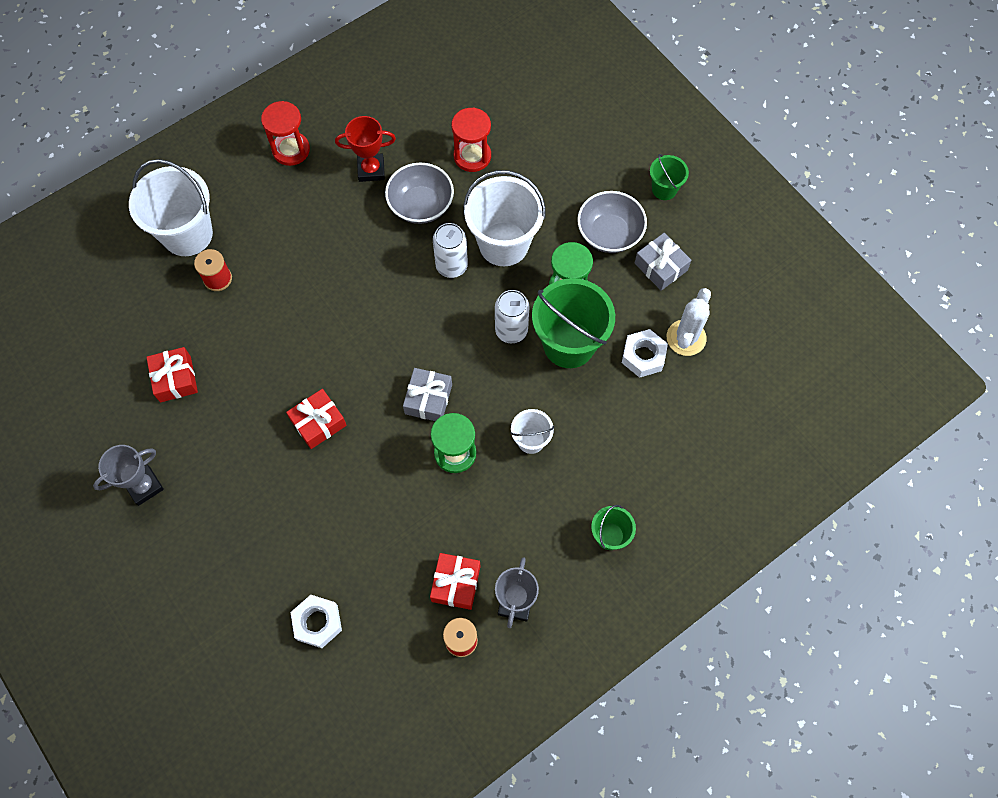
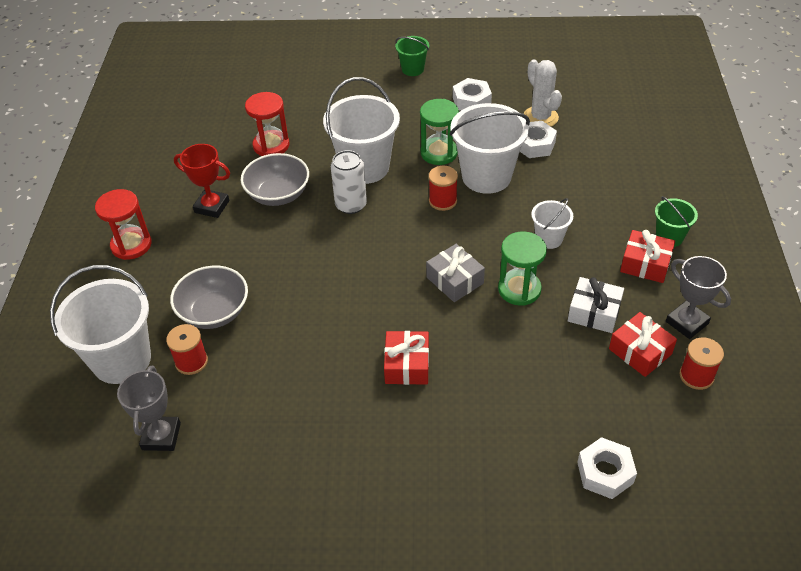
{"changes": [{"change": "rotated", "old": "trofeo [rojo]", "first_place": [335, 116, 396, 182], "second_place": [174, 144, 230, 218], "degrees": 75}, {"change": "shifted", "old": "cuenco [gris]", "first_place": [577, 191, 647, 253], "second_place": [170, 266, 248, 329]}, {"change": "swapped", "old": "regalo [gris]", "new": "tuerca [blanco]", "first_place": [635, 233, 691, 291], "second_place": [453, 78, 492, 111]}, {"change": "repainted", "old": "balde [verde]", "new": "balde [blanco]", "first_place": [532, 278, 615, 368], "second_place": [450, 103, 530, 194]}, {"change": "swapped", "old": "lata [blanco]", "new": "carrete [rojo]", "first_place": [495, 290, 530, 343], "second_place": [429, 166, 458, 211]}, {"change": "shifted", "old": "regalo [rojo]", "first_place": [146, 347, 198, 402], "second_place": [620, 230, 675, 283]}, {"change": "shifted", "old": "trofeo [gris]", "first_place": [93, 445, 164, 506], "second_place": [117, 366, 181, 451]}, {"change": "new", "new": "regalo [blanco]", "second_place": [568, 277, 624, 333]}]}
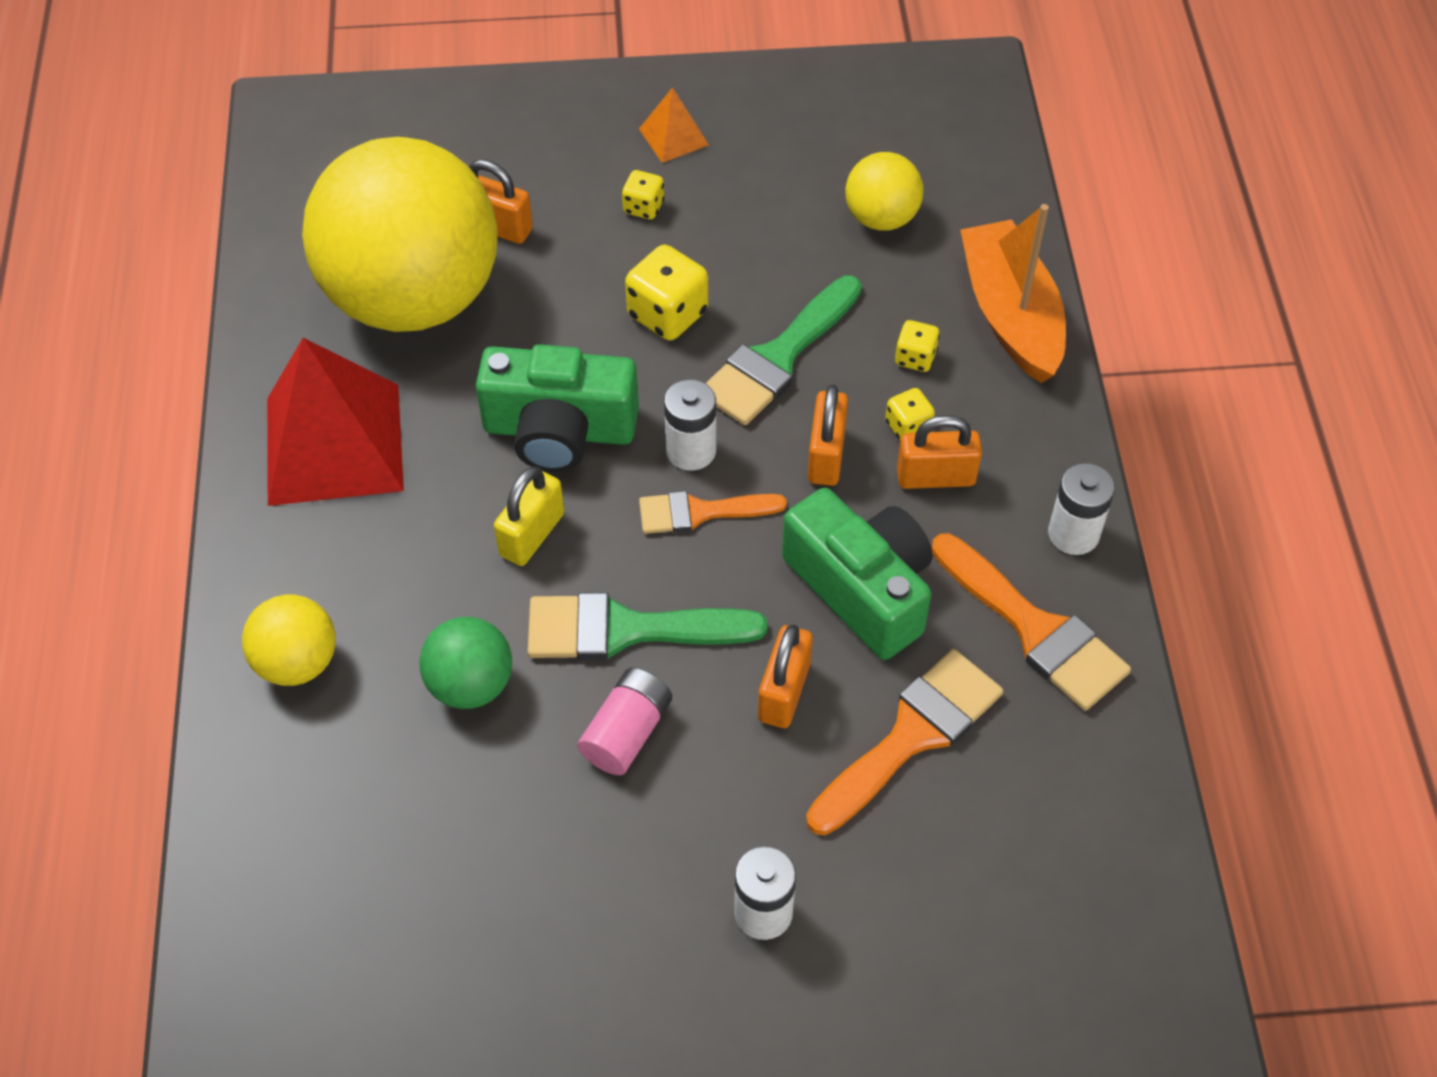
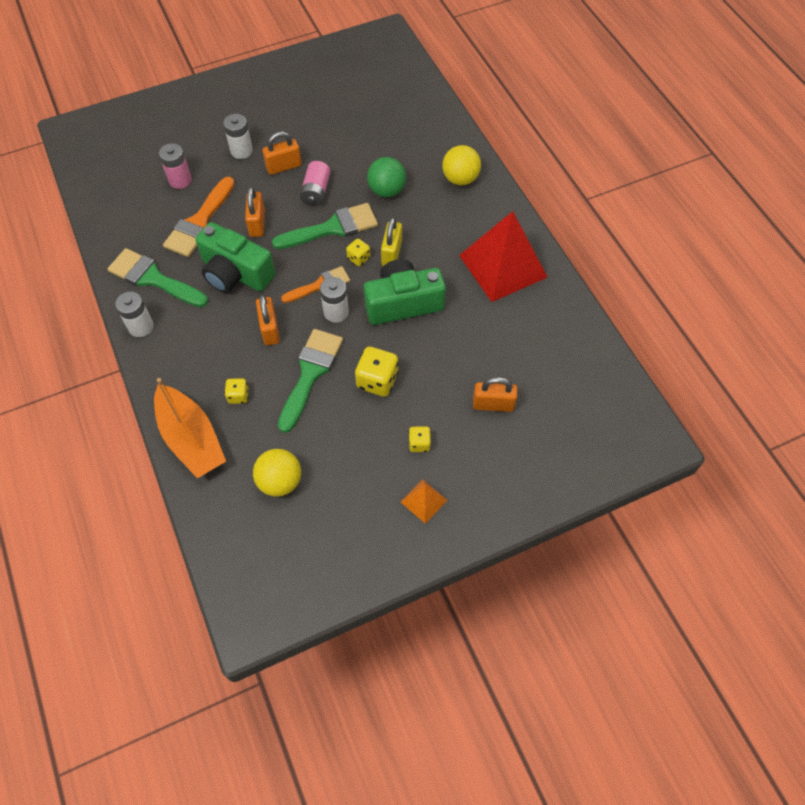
{"changes": [{"change": "gone", "old": "pelota [amarillo]", "first_place": [302, 137, 498, 332]}, {"change": "shifted", "old": "dado [amarillo]", "first_place": [885, 388, 935, 441], "second_place": [346, 239, 370, 266]}, {"change": "shifted", "old": "candado [naranja]", "first_place": [897, 415, 982, 489], "second_place": [262, 131, 302, 175]}, {"change": "repainted", "old": "pincel [naranja]", "new": "pincel [verde]", "first_place": [932, 533, 1131, 711], "second_place": [107, 248, 208, 307]}, {"change": "new", "new": "pila [rosa]", "second_place": [159, 143, 192, 189]}]}
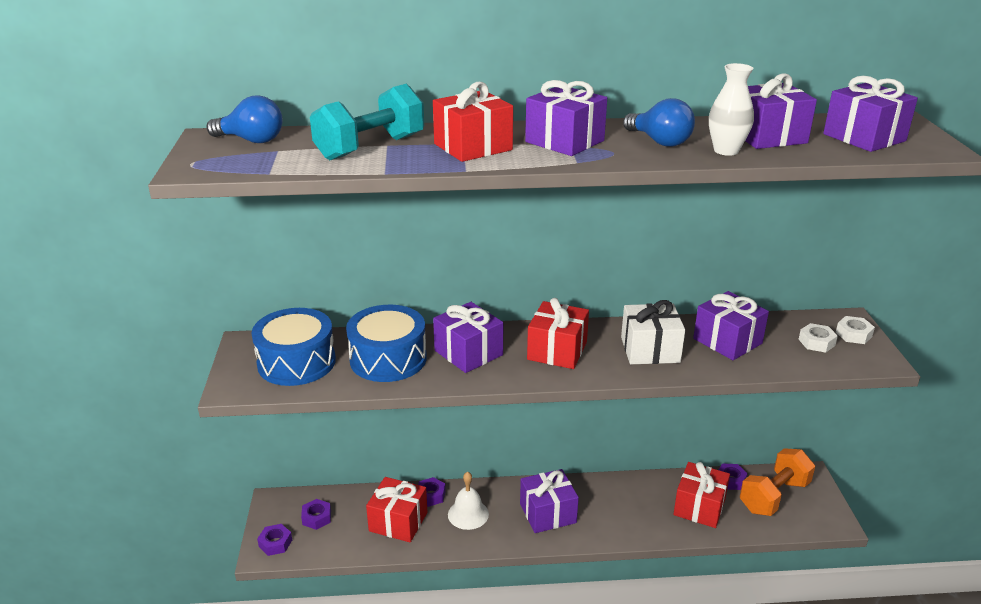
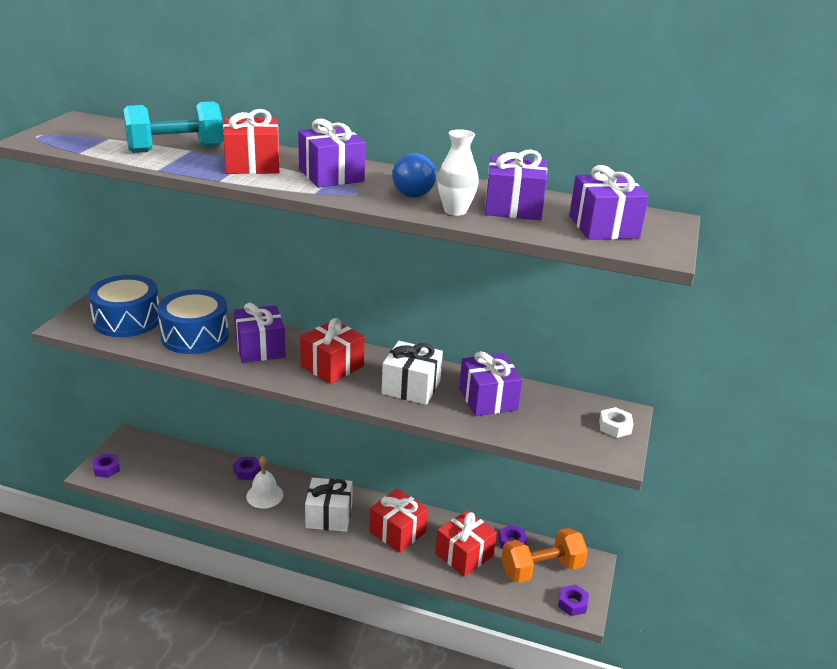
{"changes": [{"change": "gone", "old": "bombilla [azul]", "first_place": [207, 95, 283, 143]}, {"change": "gone", "old": "tuerca [blanco]", "first_place": [798, 323, 838, 353]}, {"change": "repainted", "old": "regalo [morado]", "new": "regalo [blanco]", "first_place": [520, 469, 579, 533], "second_place": [305, 478, 353, 532]}, {"change": "shifted", "old": "regalo [rojo]", "first_place": [366, 477, 427, 542], "second_place": [369, 489, 428, 553]}, {"change": "shifted", "old": "tuerca [morado]", "first_place": [301, 499, 331, 530], "second_place": [558, 585, 589, 616]}]}
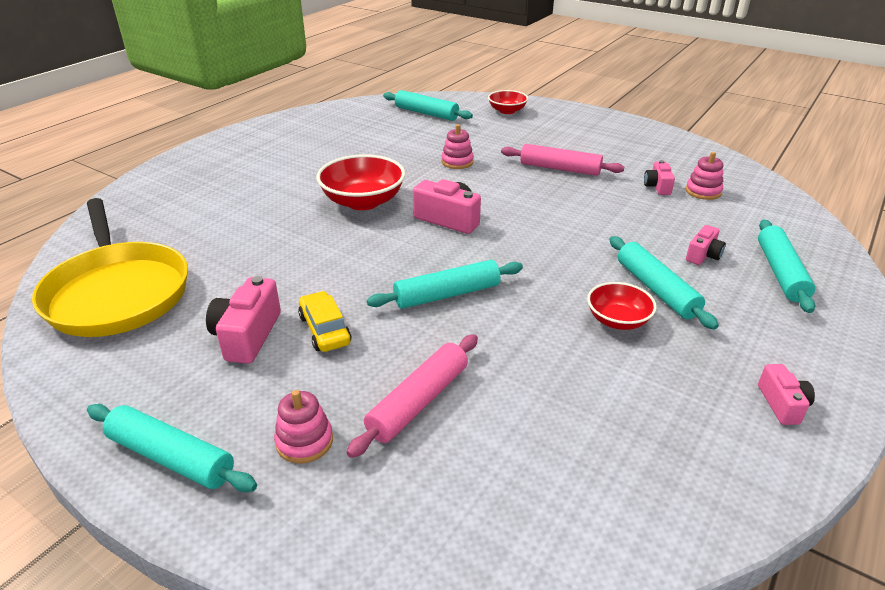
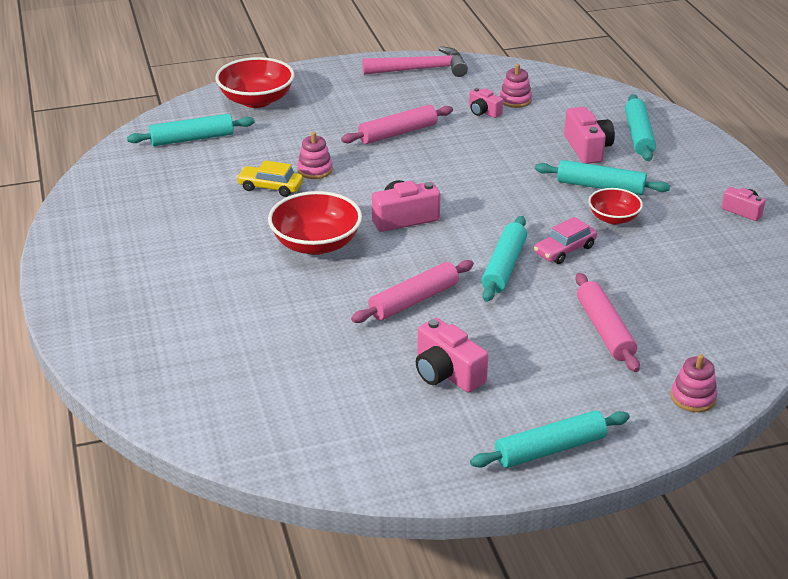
{"changes": [{"change": "scaled", "old": "cuenco [rojo]", "first_place": [488, 90, 528, 114], "second_place": [215, 57, 294, 108], "factor": 1.68}, {"change": "gone", "old": "sartén [amarillo]", "first_place": [32, 198, 188, 337]}, {"change": "rotated", "old": "rodillo [turquesa]", "first_place": [758, 220, 815, 313], "second_place": [625, 94, 656, 161], "degrees": 45}, {"change": "scaled", "old": "cámara [rosa]", "first_place": [686, 225, 726, 265], "second_place": [564, 107, 615, 164], "factor": 1.65}, {"change": "shifted", "old": "coche [amarillo]", "first_place": [298, 291, 351, 352], "second_place": [236, 160, 303, 197]}, {"change": "shifted", "old": "juguete apilable [rosa]", "first_place": [274, 390, 333, 464], "second_place": [671, 354, 718, 412]}, {"change": "new", "new": "martillo [rosa]", "second_place": [362, 46, 468, 77]}, {"change": "new", "new": "coche [rosa]", "second_place": [534, 217, 597, 264]}, {"change": "new", "new": "rodillo [rosa]", "second_place": [351, 260, 474, 323]}]}
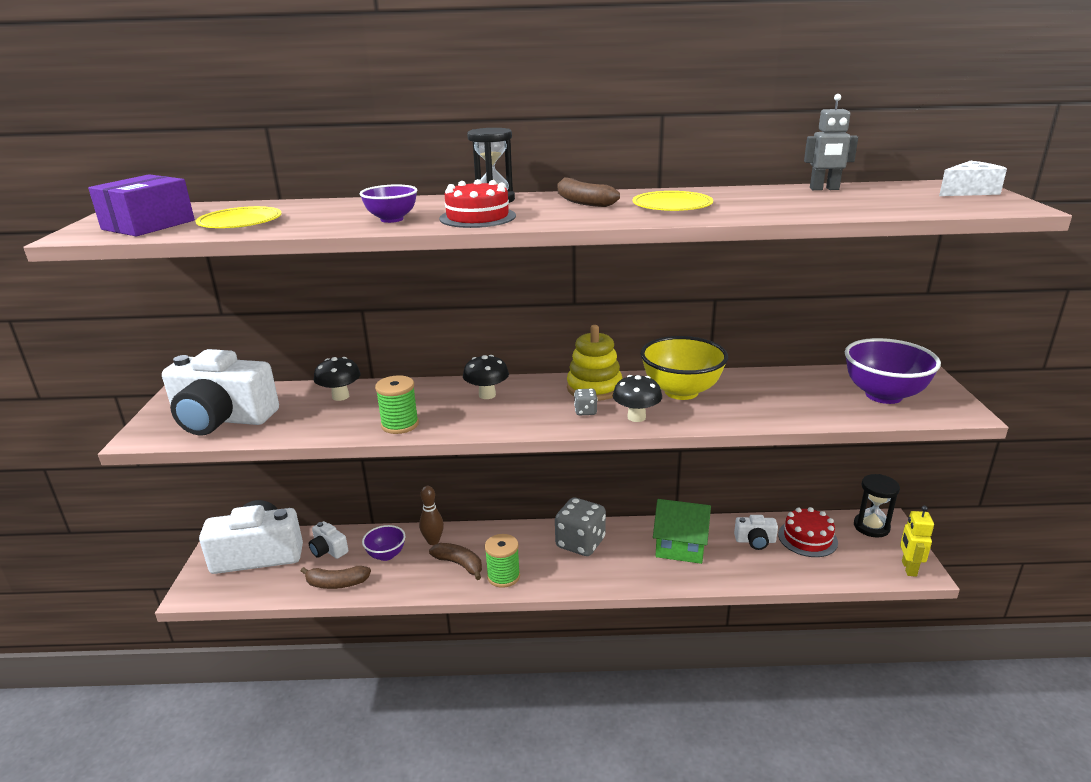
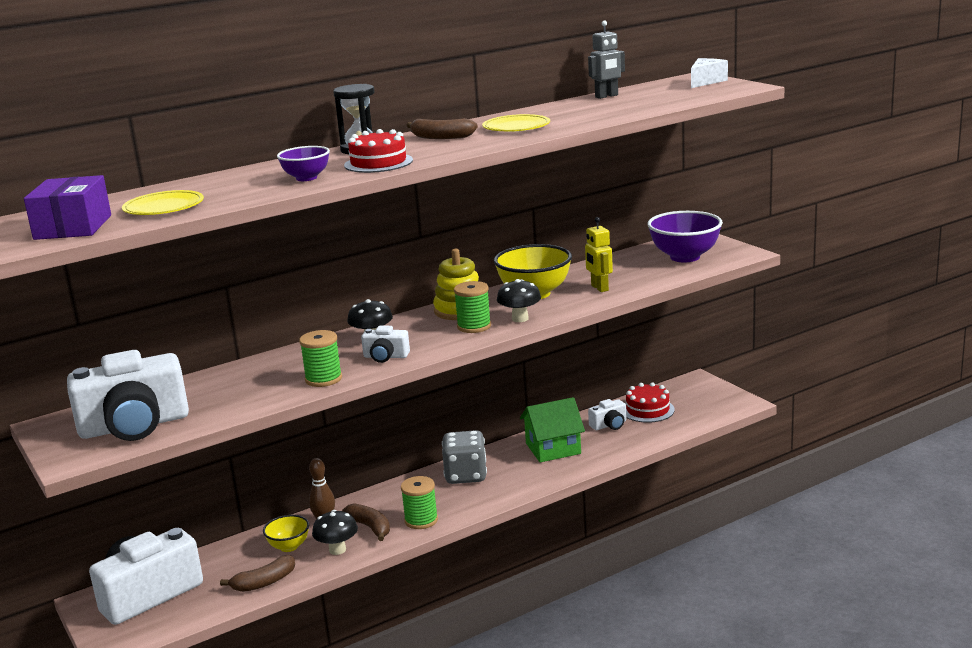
{"changes": [{"change": "shifted", "old": "seta [negro]", "first_place": [314, 357, 361, 401], "second_place": [312, 510, 358, 555]}, {"change": "swapped", "old": "dado [gris]", "new": "carrete [verde]", "first_place": [574, 389, 597, 415], "second_place": [454, 281, 491, 333]}, {"change": "gone", "old": "reloj de arena [negro]", "first_place": [854, 474, 900, 538]}, {"change": "shifted", "old": "robot [amarillo]", "first_place": [900, 506, 934, 577], "second_place": [585, 217, 613, 292]}, {"change": "shifted", "old": "cámara [blanco]", "first_place": [309, 521, 348, 559], "second_place": [361, 326, 410, 363]}, {"change": "repainted", "old": "cuenco [morado]", "new": "cuenco [amarillo]", "first_place": [362, 525, 406, 561], "second_place": [263, 515, 309, 552]}, {"change": "rotated", "old": "plátano [marrón]", "first_place": [429, 543, 482, 580], "second_place": [342, 503, 390, 541], "degrees": 45}]}
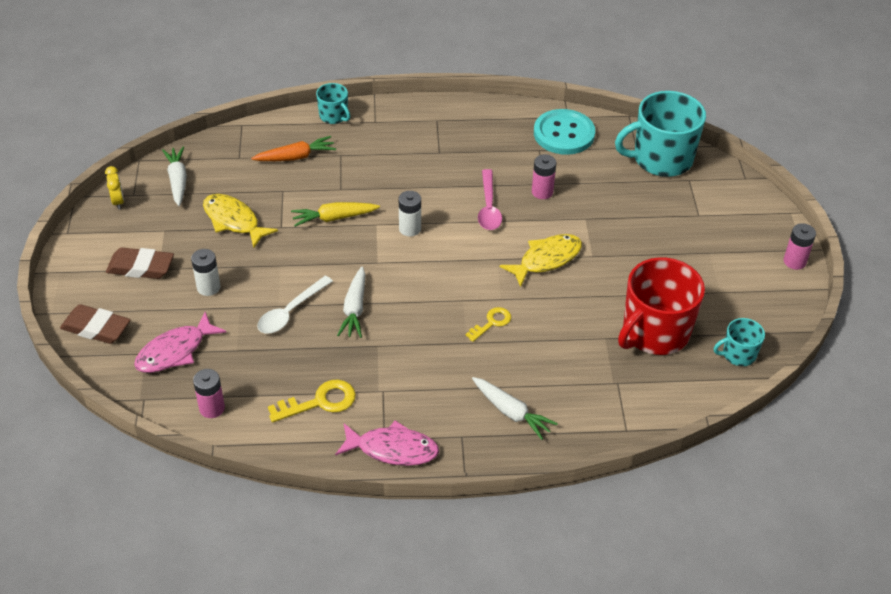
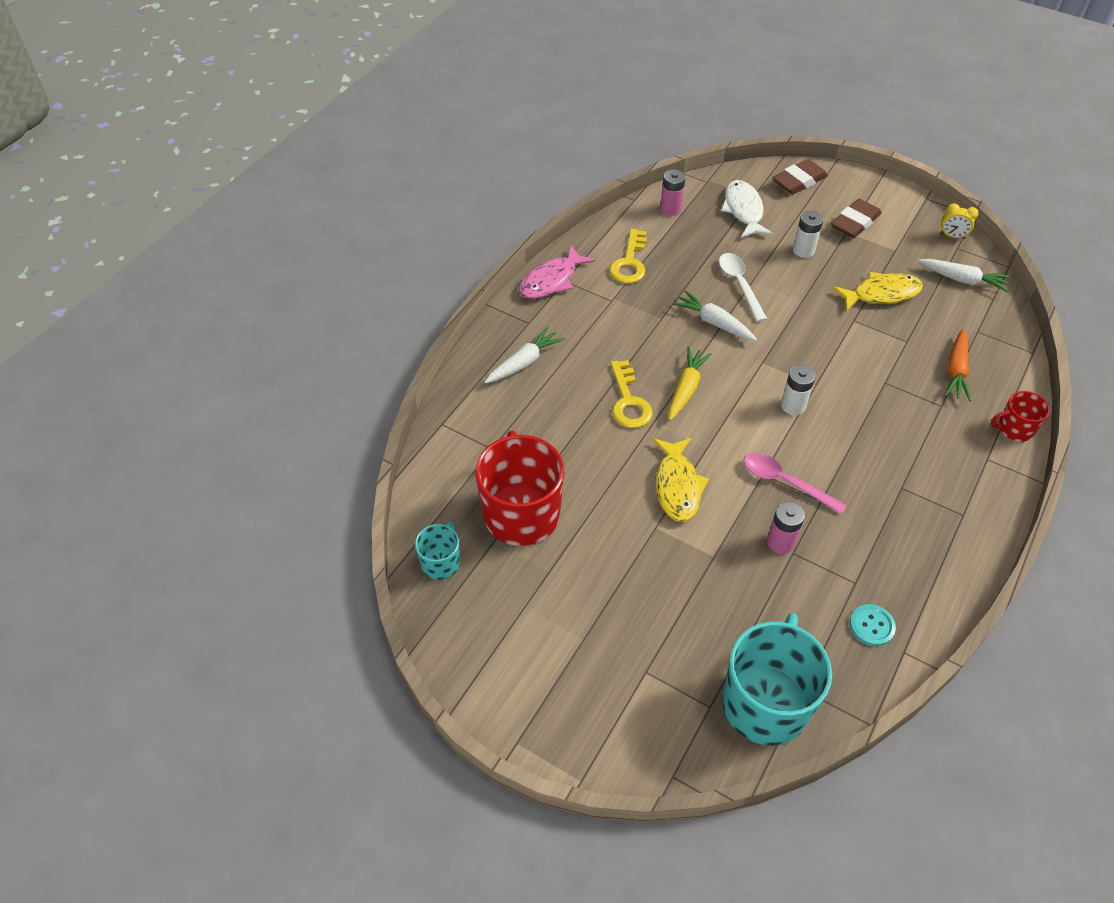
{"changes": [{"change": "repainted", "old": "taza [turquesa]", "new": "taza [rojo]", "first_place": [316, 83, 350, 124], "second_place": [991, 391, 1050, 442]}, {"change": "scaled", "old": "botón [turquesa]", "first_place": [534, 109, 595, 155], "second_place": [850, 604, 896, 646], "factor": 0.51}, {"change": "shifted", "old": "zanahoria [amarillo]", "first_place": [291, 202, 380, 227], "second_place": [669, 347, 712, 421]}, {"change": "gone", "old": "pila [rosa]", "first_place": [784, 223, 816, 270]}, {"change": "scaled", "old": "llave [amarillo]", "first_place": [466, 307, 511, 342], "second_place": [611, 360, 653, 428], "factor": 1.55}, {"change": "repainted", "old": "pez [rosa]", "new": "pez [blanco]", "first_place": [134, 312, 226, 373], "second_place": [721, 180, 773, 238]}, {"change": "rotated", "old": "zanahoria [blanco]", "first_place": [472, 377, 558, 440], "second_place": [485, 326, 564, 384], "degrees": 150}]}
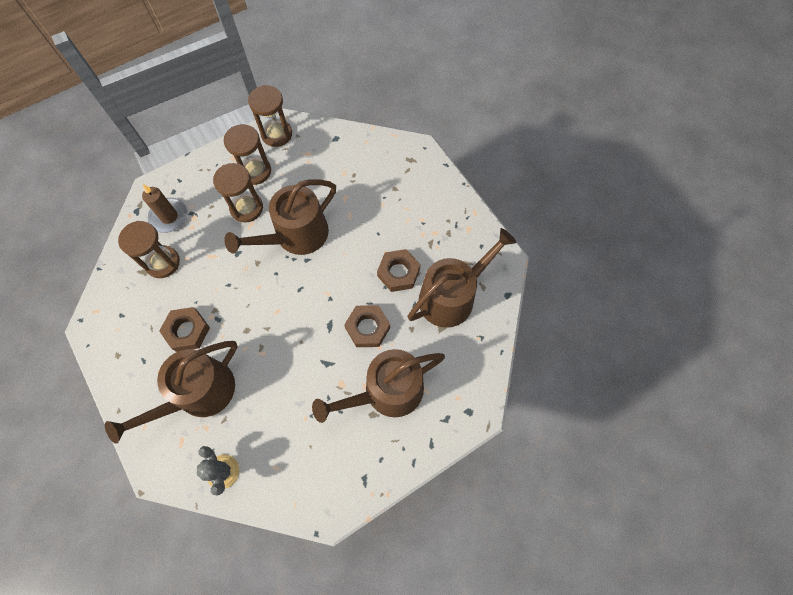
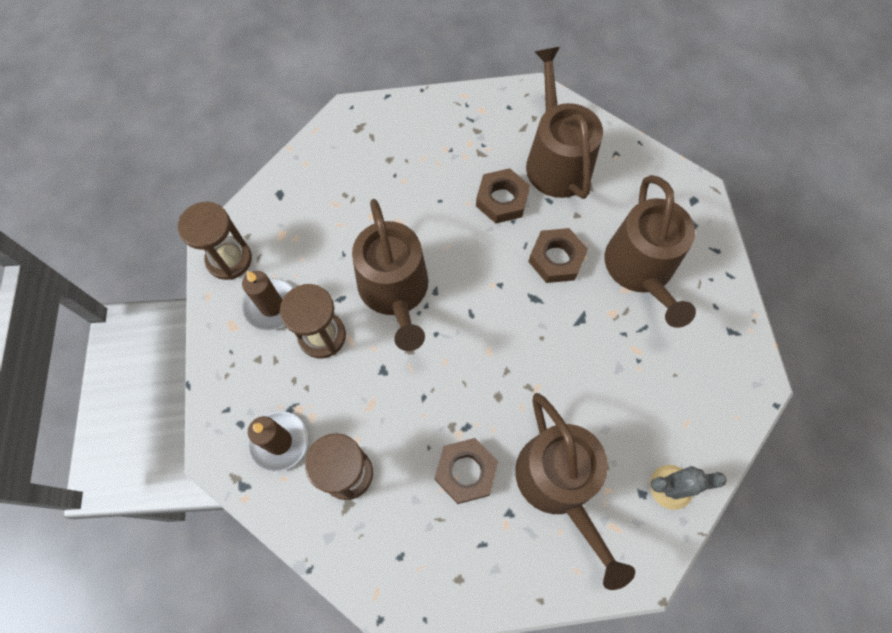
{"changes": [{"change": "swapped", "old": "reloj de arena [marrón]", "new": "vela [marrón]", "first_place": [224, 124, 271, 185], "second_place": [242, 271, 294, 331]}]}
